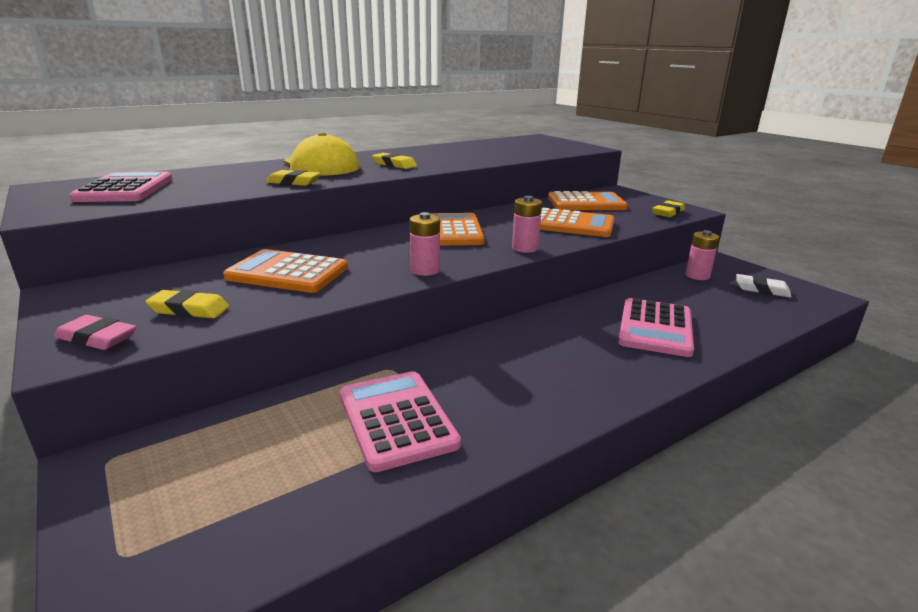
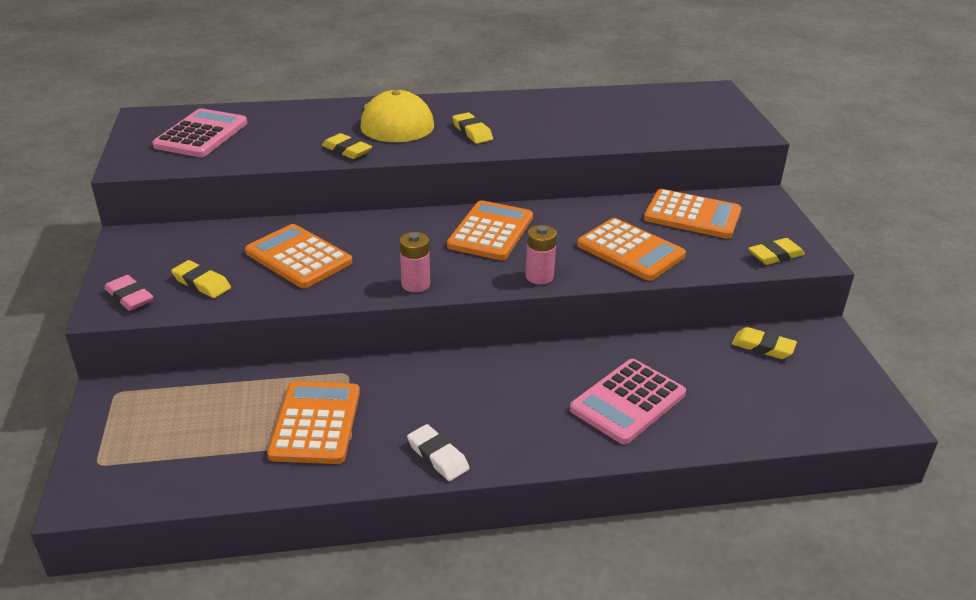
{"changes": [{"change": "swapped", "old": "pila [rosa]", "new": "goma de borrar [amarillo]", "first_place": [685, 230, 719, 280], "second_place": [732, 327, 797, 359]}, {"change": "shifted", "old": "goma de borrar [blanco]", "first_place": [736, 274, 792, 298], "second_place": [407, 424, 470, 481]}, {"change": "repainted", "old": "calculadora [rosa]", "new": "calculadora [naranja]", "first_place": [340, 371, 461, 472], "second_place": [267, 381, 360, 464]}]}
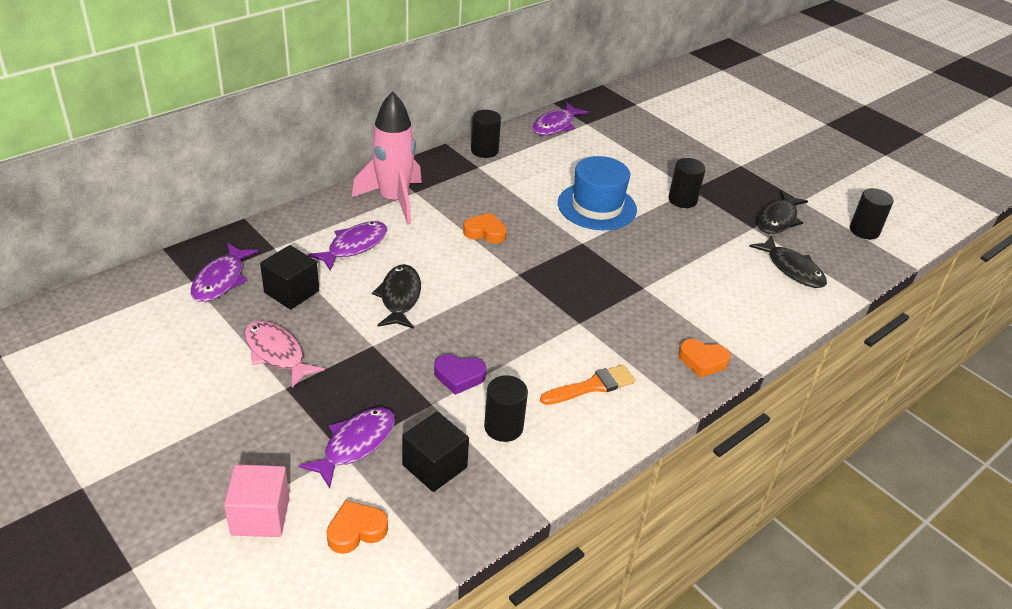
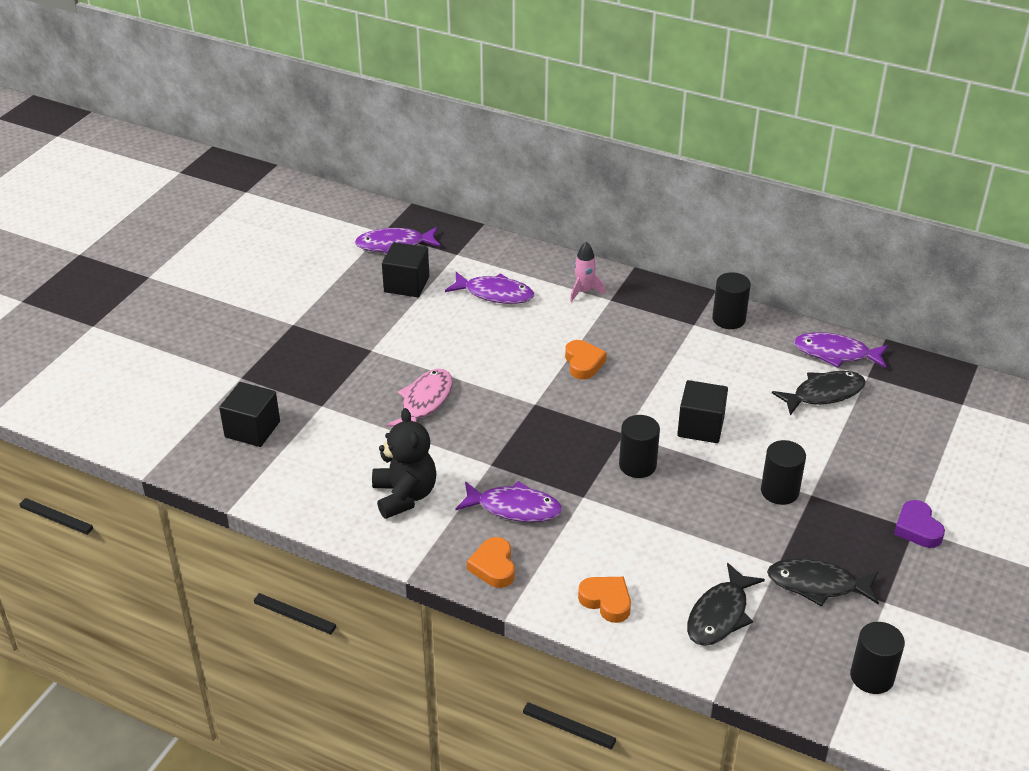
{"changes": [{"change": "scaled", "old": "cohete [rosa]", "first_place": [352, 91, 422, 225], "second_place": [570, 242, 606, 302], "factor": 0.47}, {"change": "swapped", "old": "sombrero [azul]", "new": "cubo [negro]", "first_place": [558, 156, 637, 230], "second_place": [677, 380, 728, 443]}, {"change": "shifted", "old": "pez [negro]", "first_place": [372, 264, 421, 329], "second_place": [772, 371, 866, 415]}, {"change": "shifted", "old": "pez [rosa]", "first_place": [244, 321, 324, 388], "second_place": [386, 369, 453, 427]}, {"change": "shifted", "old": "corazón [morado]", "first_place": [434, 354, 486, 395], "second_place": [894, 500, 945, 548]}, {"change": "swapped", "old": "pincel [naranja]", "new": "osito [negro]", "first_place": [540, 365, 635, 405], "second_place": [372, 408, 436, 519]}, {"change": "shifted", "old": "cilindro [negro]", "first_place": [484, 375, 528, 442], "second_place": [619, 415, 660, 478]}, {"change": "shifted", "old": "pez [morado]", "first_place": [299, 407, 395, 488], "second_place": [456, 481, 562, 522]}, {"change": "gone", "old": "cubo [rosa]", "first_place": [224, 464, 289, 537]}, {"change": "shifted", "old": "corazón [naranja]", "first_place": [326, 500, 388, 554], "second_place": [578, 577, 631, 623]}]}
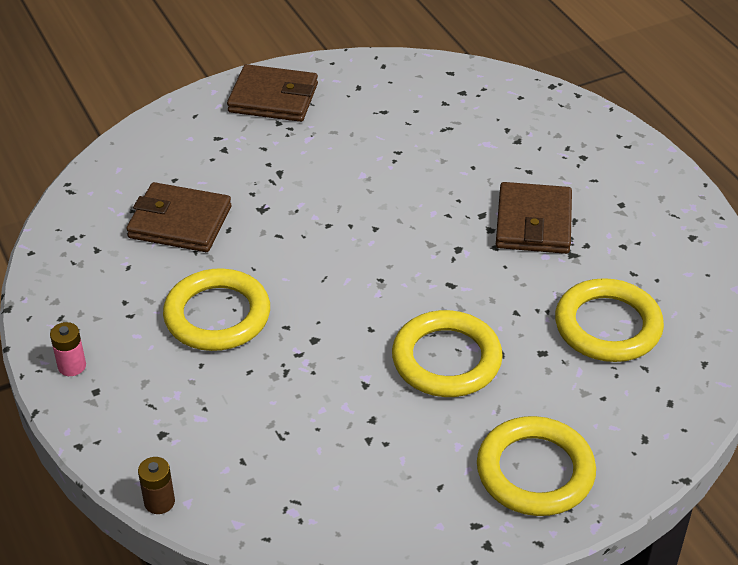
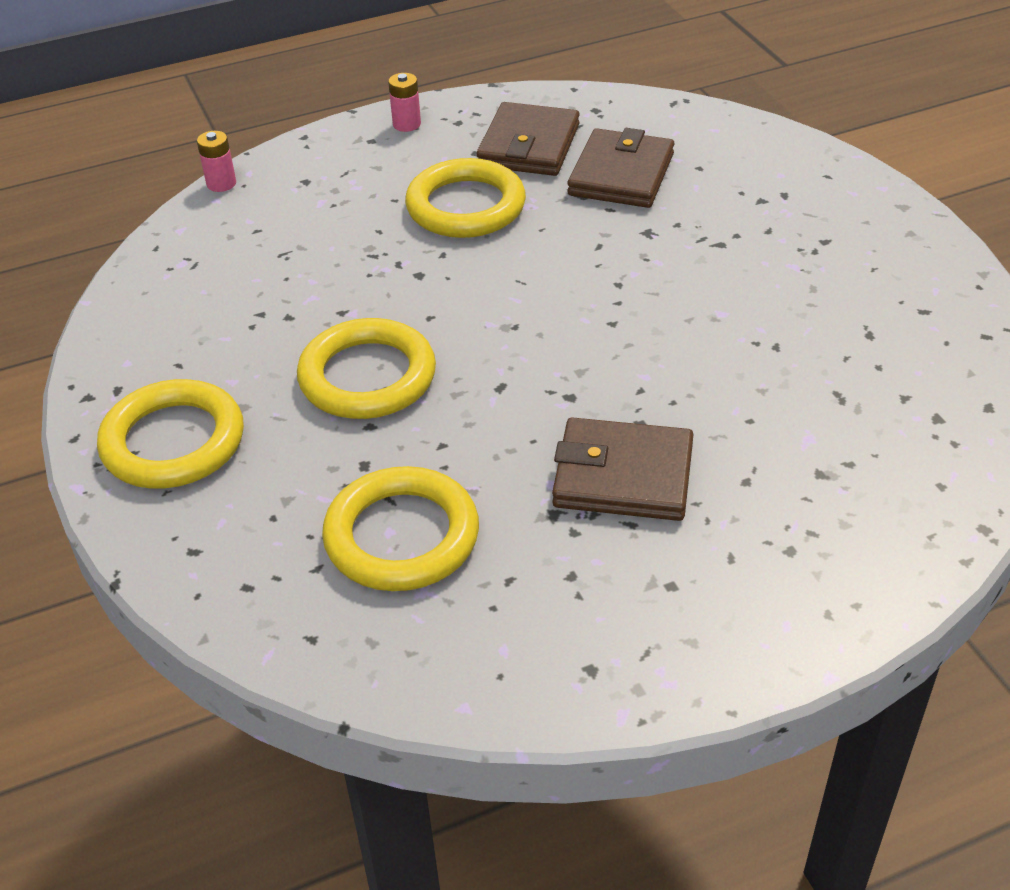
{"changes": [{"change": "shifted", "old": "cartera [marrón]", "first_place": [227, 64, 318, 122], "second_place": [476, 102, 580, 176]}, {"change": "repainted", "old": "pila [marrón]", "new": "pila [rosa]", "first_place": [138, 457, 175, 514], "second_place": [197, 131, 236, 192]}]}
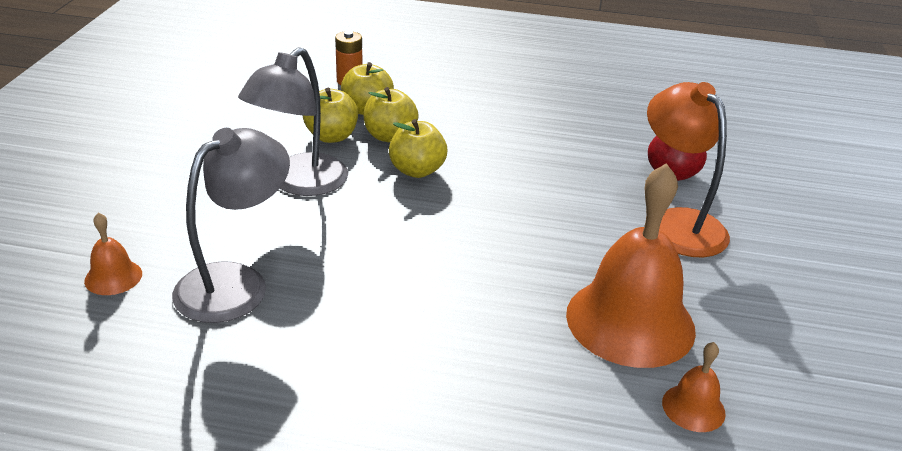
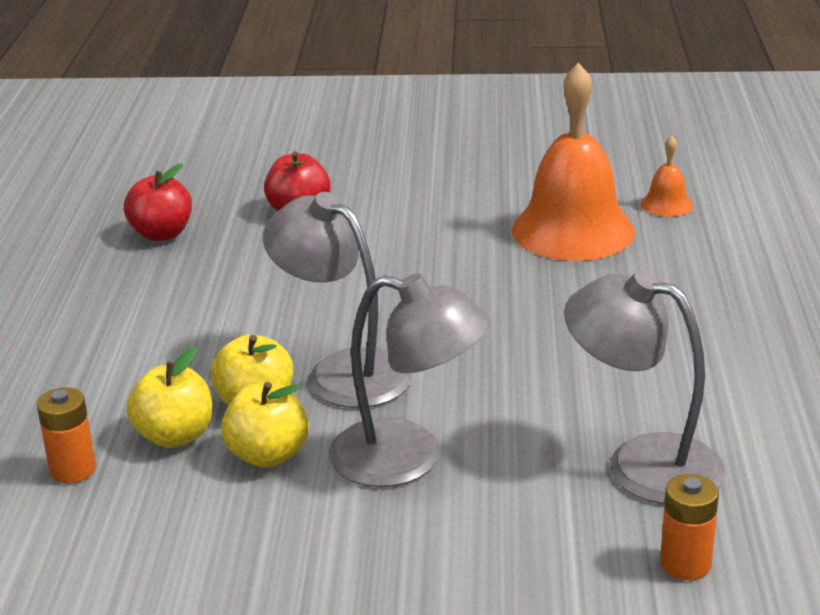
{"changes": [{"change": "gone", "old": "lámpara [naranja]", "first_place": [647, 82, 730, 257]}, {"change": "swapped", "old": "manzana [amarillo]", "new": "lámpara [gris]", "first_place": [389, 119, 447, 178], "second_place": [263, 192, 412, 408]}, {"change": "swapped", "old": "campana [naranja]", "new": "pila [naranja]", "first_place": [84, 212, 142, 295], "second_place": [660, 474, 719, 580]}, {"change": "new", "new": "manzana [rojo]", "second_place": [124, 163, 192, 241]}]}
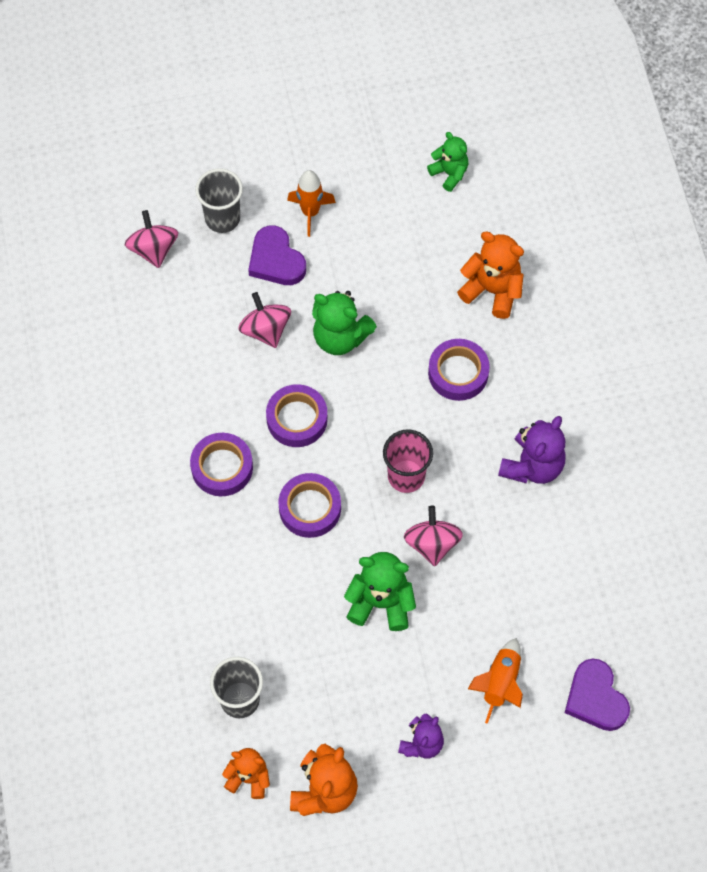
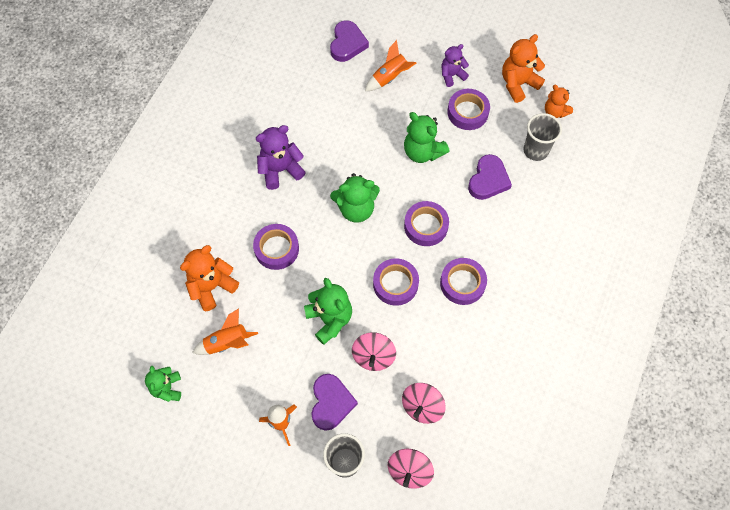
{"changes": [{"change": "rotated", "old": "osito [naranja]", "first_place": [457, 232, 524, 319], "second_place": [180, 245, 239, 312], "degrees": 75}, {"change": "swapped", "old": "vaso [rosa]", "new": "osito [verde]", "first_place": [383, 429, 433, 493], "second_place": [330, 173, 380, 223]}, {"change": "shifted", "old": "peonza [rosa]", "first_place": [404, 506, 463, 566], "second_place": [402, 383, 446, 424]}, {"change": "new", "new": "cinta adhesiva [morado]", "second_place": [447, 89, 490, 130]}, {"change": "new", "new": "corazón [morado]", "second_place": [468, 154, 512, 200]}, {"change": "new", "new": "cohete [naranja]", "second_place": [192, 308, 258, 355]}]}
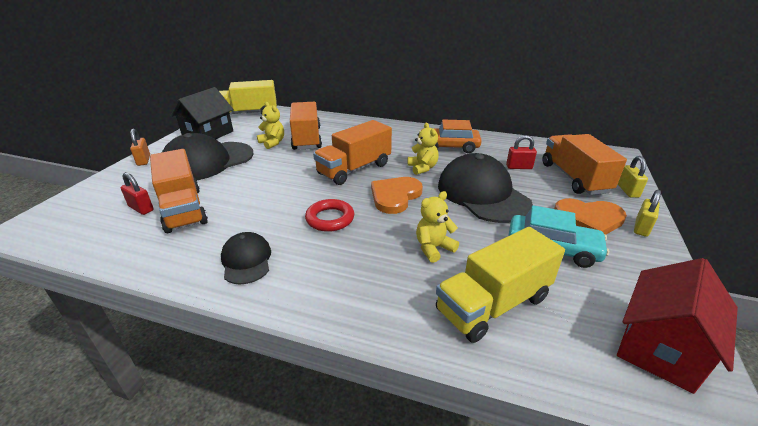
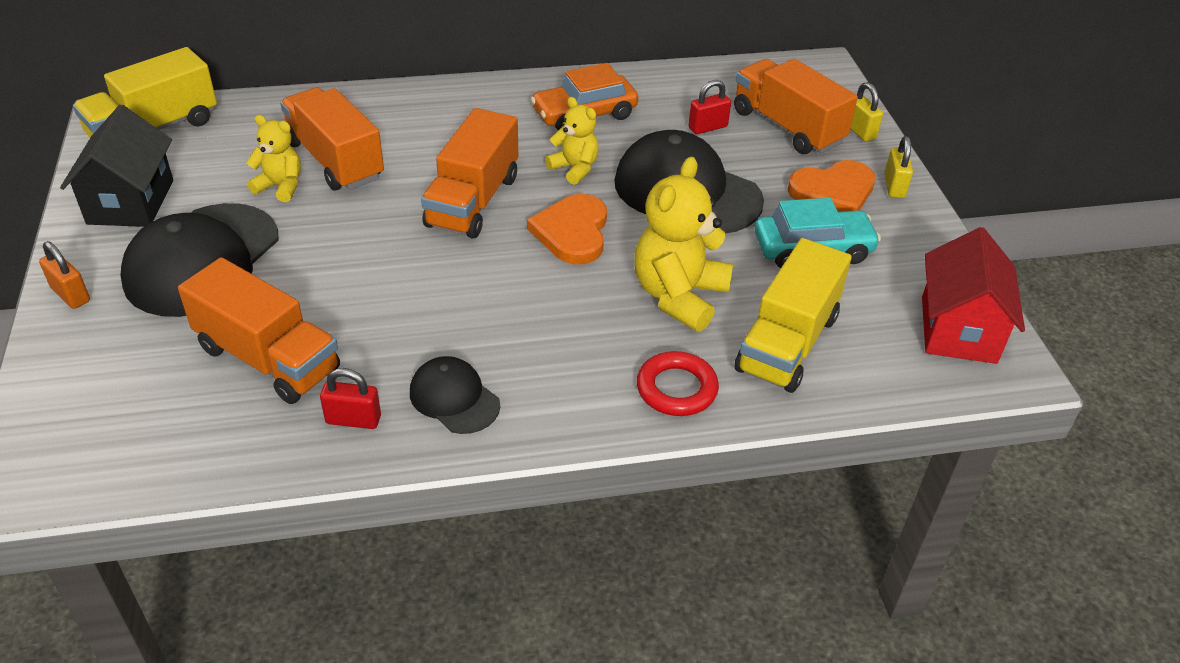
{"changes": [{"change": "shifted", "old": "candado [rojo]", "first_place": [120, 172, 154, 215], "second_place": [320, 368, 381, 429]}, {"change": "scaled", "old": "osito [amarillo]", "first_place": [416, 191, 459, 263], "second_place": [634, 157, 733, 332], "factor": 1.75}, {"change": "shifted", "old": "anillo [rojo]", "first_place": [305, 199, 354, 232], "second_place": [637, 351, 719, 416]}]}
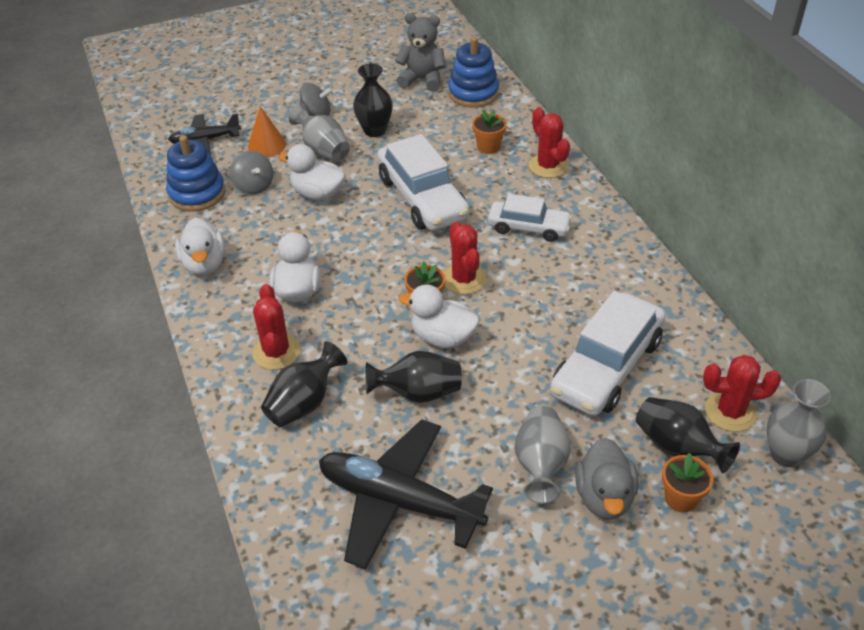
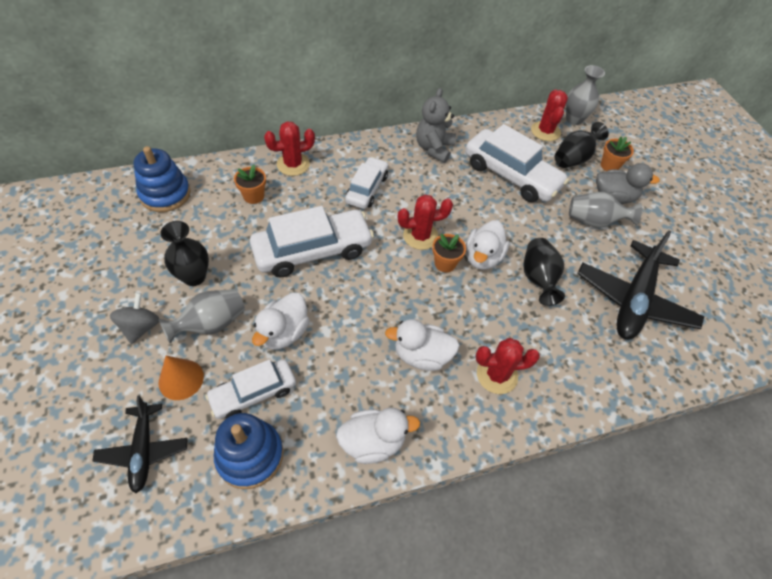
{"changes": [{"change": "shifted", "old": "osito [gris]", "first_place": [395, 13, 446, 92], "second_place": [416, 88, 456, 163]}, {"change": "swapped", "old": "peonza [gris]", "new": "coche [blanco]", "first_place": [230, 151, 273, 194], "second_place": [205, 359, 296, 419]}, {"change": "gone", "old": "florero [negro]", "first_place": [261, 341, 348, 427]}]}
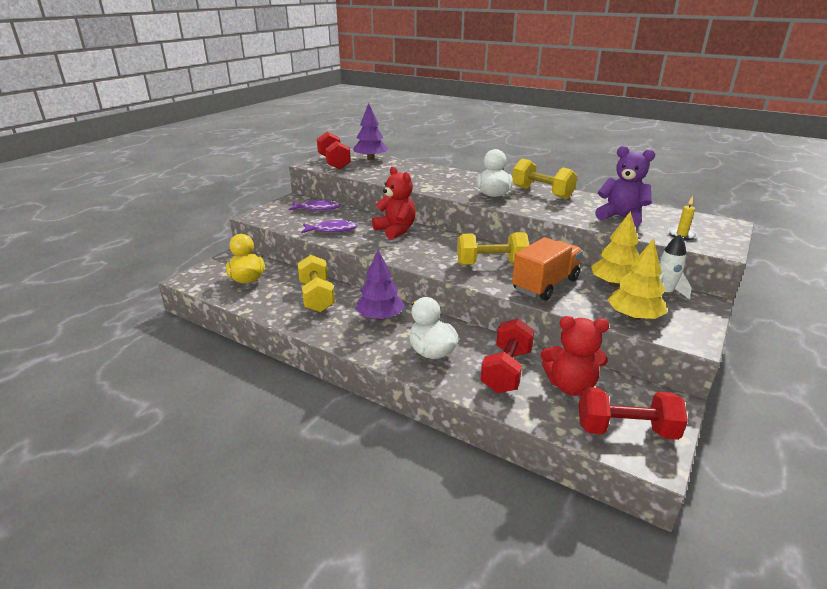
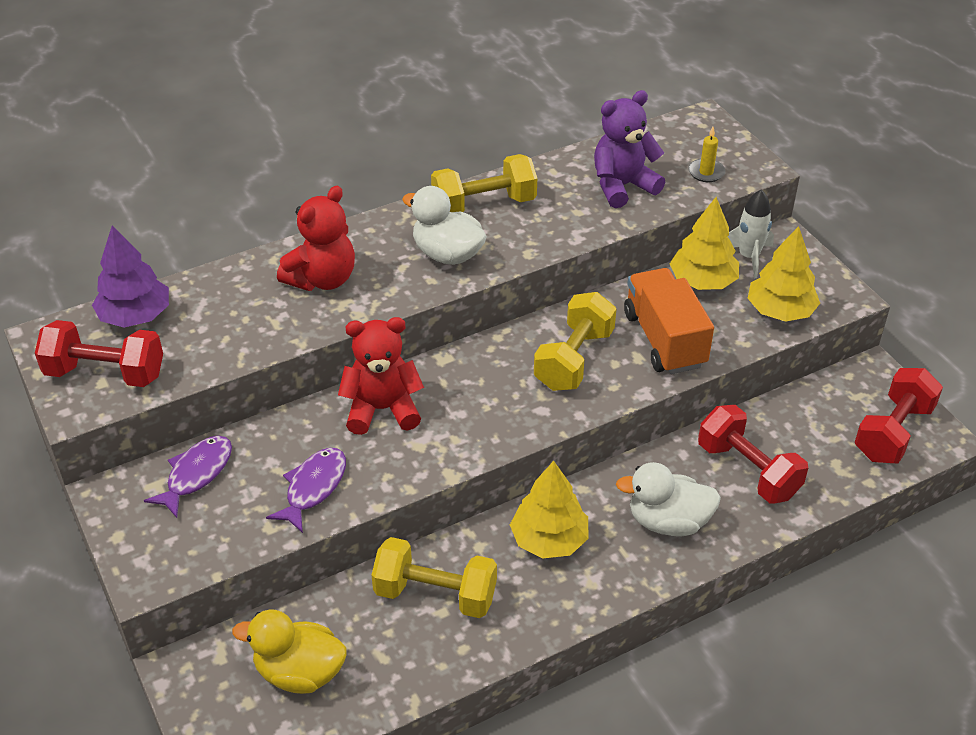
{"changes": [{"change": "repainted", "old": "árbol [morado]", "new": "árbol [amarillo]", "first_place": [355, 250, 405, 320], "second_place": [510, 461, 588, 559]}, {"change": "shifted", "old": "osito [rojo]", "first_place": [541, 316, 609, 396], "second_place": [277, 186, 355, 291]}]}
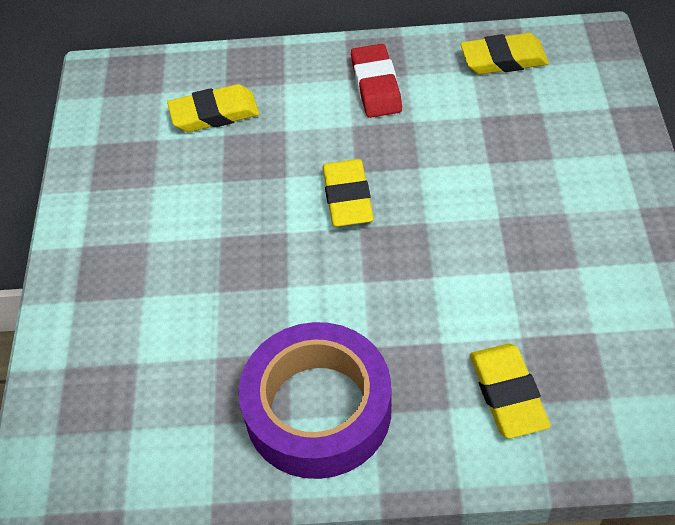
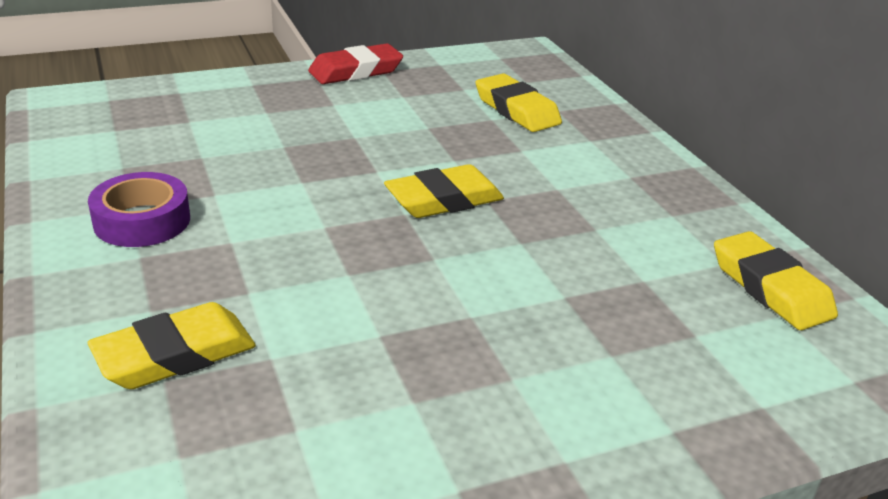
{"changes": [{"change": "shifted", "old": "goma de borrar [rojo]", "first_place": [351, 44, 402, 118], "second_place": [308, 43, 403, 84]}, {"change": "scaled", "old": "cinta adhesiva [morado]", "first_place": [239, 322, 392, 479], "second_place": [88, 172, 190, 247], "factor": 0.56}]}
